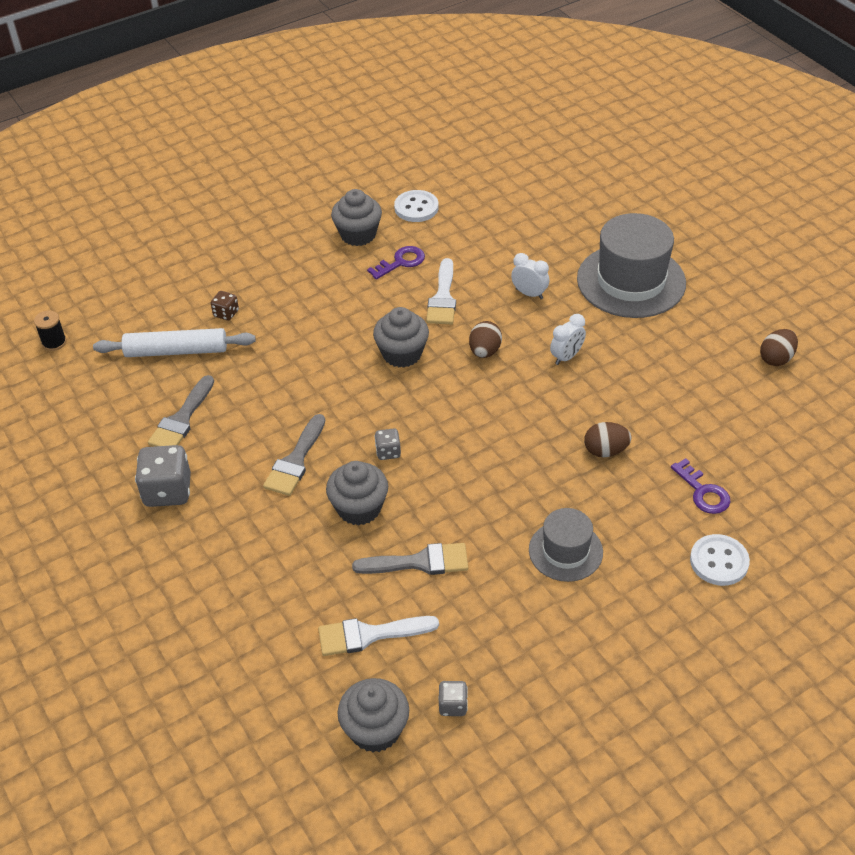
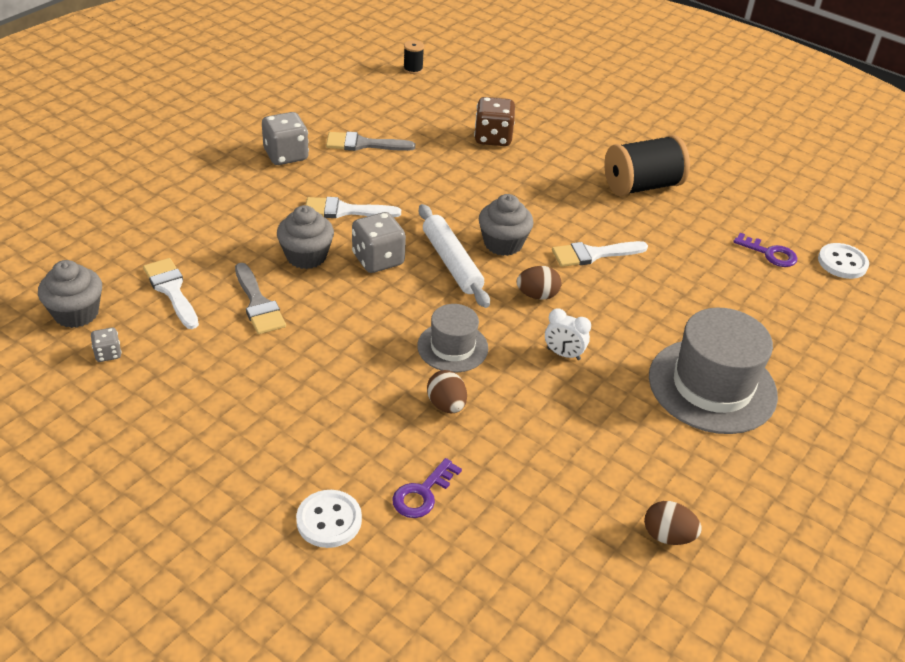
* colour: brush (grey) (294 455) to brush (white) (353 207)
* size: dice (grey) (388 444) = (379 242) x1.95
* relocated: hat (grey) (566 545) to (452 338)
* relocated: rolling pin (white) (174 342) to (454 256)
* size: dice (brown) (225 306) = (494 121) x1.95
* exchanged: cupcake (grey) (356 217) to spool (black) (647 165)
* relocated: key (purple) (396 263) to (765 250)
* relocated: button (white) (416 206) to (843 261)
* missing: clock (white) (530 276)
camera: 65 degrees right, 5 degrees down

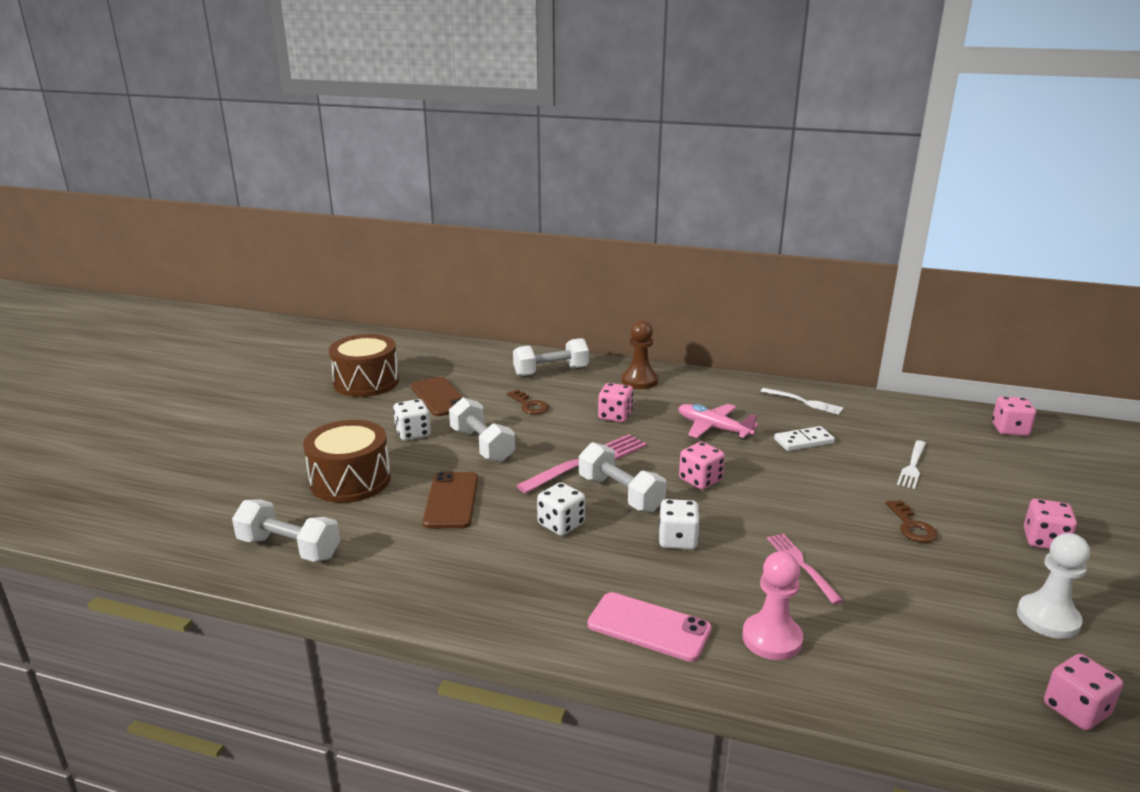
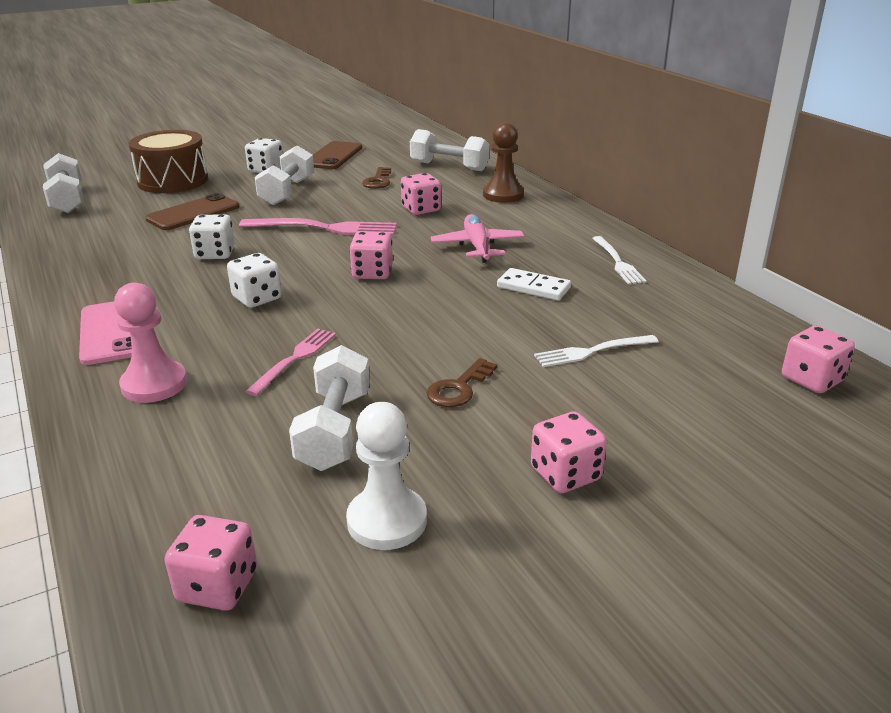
* relocated: dumbbell (white) (622 477) to (329 408)
* missing: drum (brown) (364 365)
camera: 45 degrees right, 5 degrees up

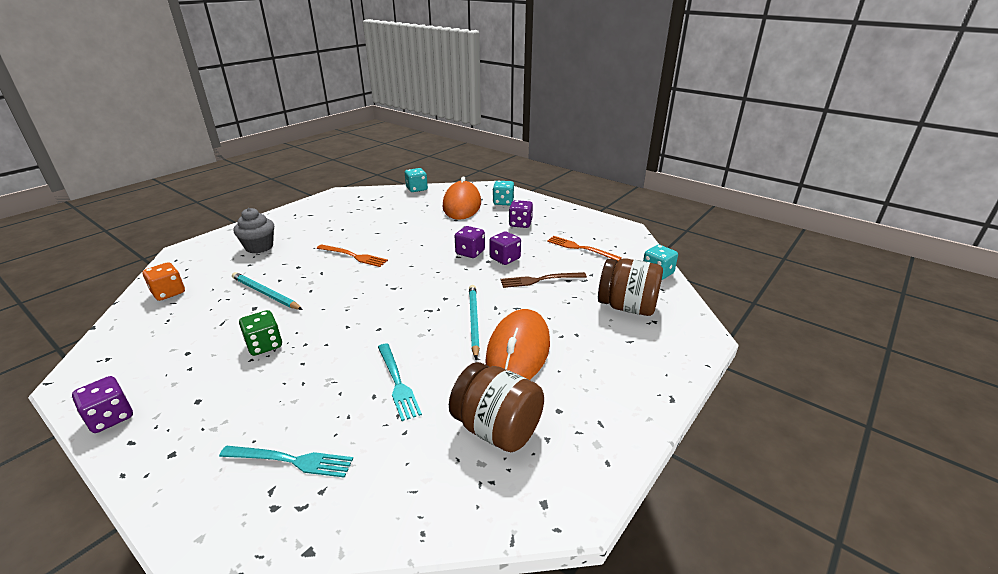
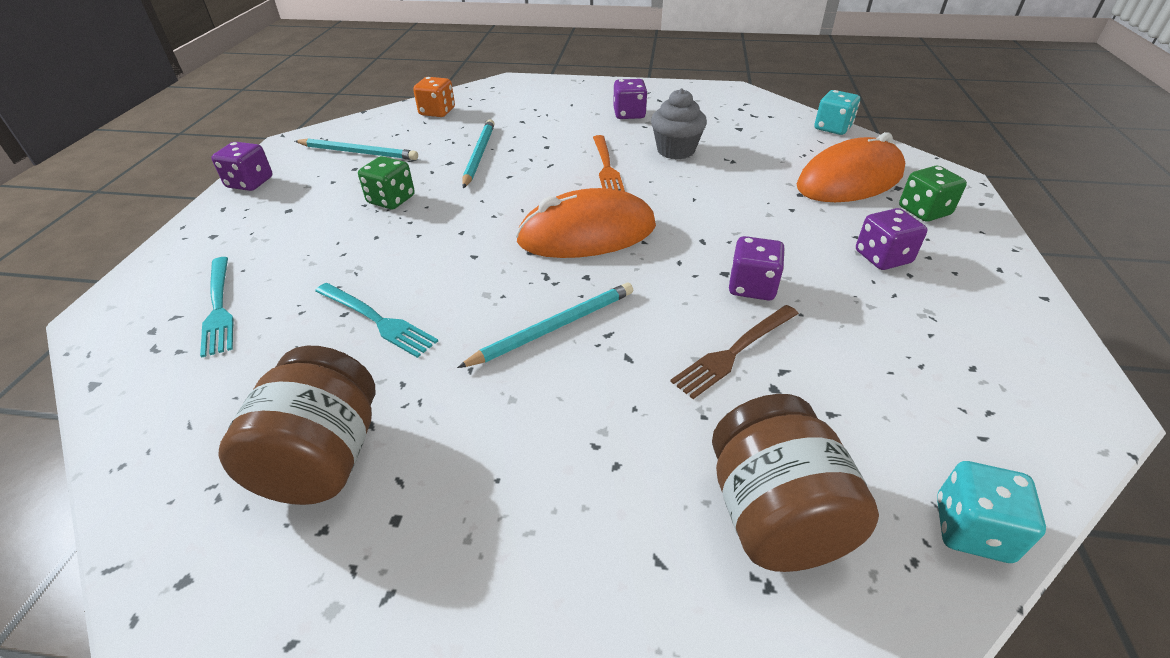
* appeared: pencil (turquoise) (356 149)
* spun: fork (turquoise) (400 382) = (376 320) 90 degrees counterclockwise
* relocated: mouse (orange) (517 344) to (586 223)
* relocated: dice (purple) (470 242) to (630 99)
* relocated: cupcake (grey) (254 230) to (679 123)
* spun: fork (brown) (544 280) = (734 352) 90 degrees counterclockwise
* colour: dice (turquoise) (503 193) to dice (green) (933 194)
* missing: fork (orange) (584 248)
camera: 60 degrees right, 10 degrees up

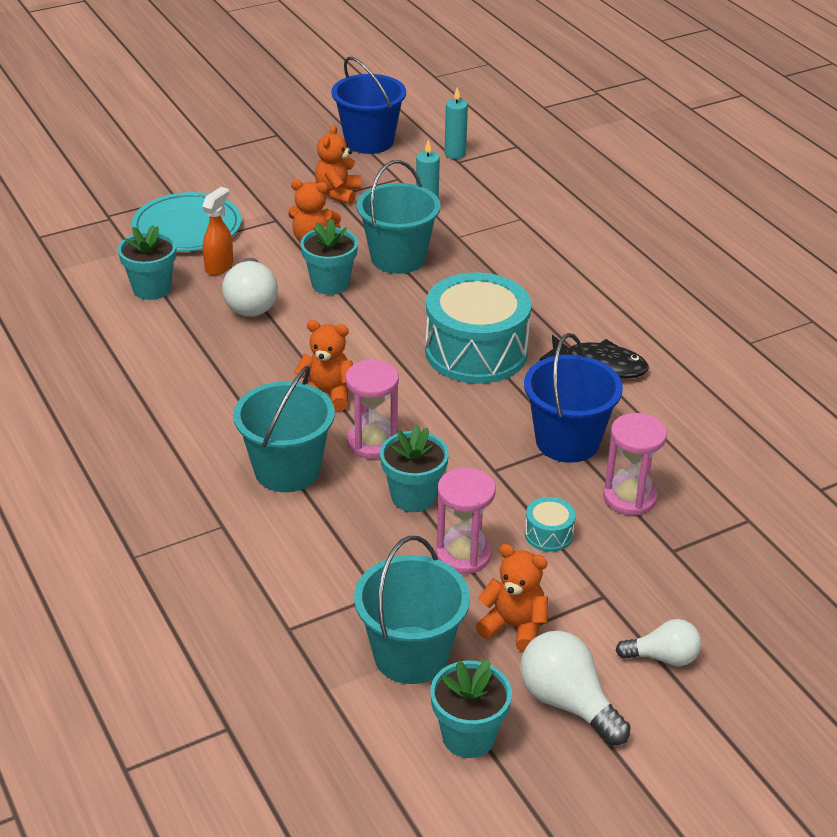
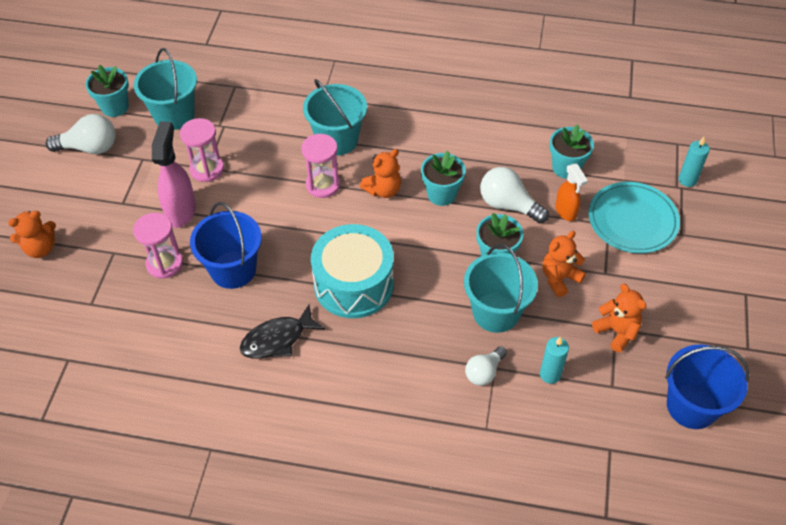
* relocated: teddy bear (orange) (512 598) to (32 234)
* exchanged: drum (turquoise) (550 524) to spray bottle (pink) (174 174)
* relocated: flower pot (turquoise) (414 468) to (443 178)
* relocated: light bulb (white) (658 642) to (486 366)
* relocated: candle (turquoise) (456 123) to (694 162)
camera: 130 degrees right, 15 degrees up

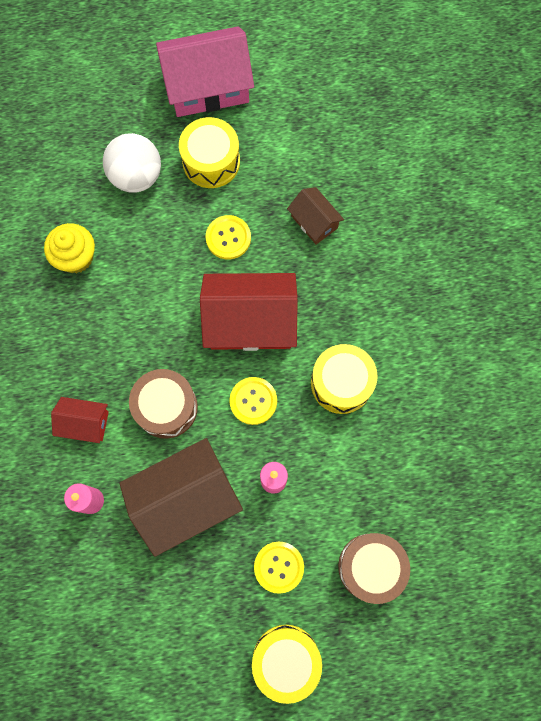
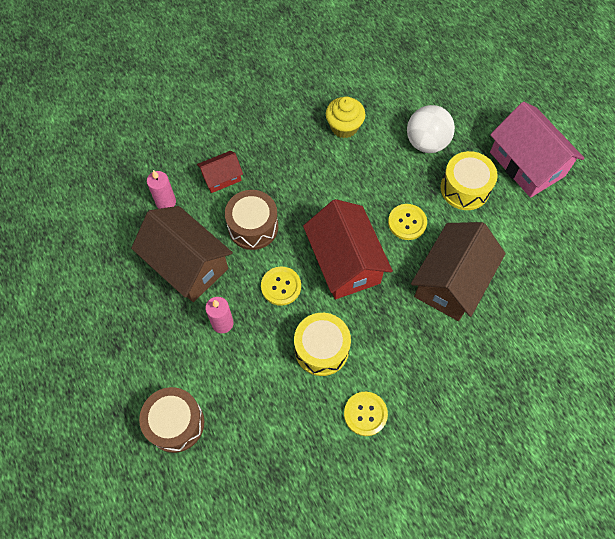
* spun: house (red) (80 420) = (220 172) 75 degrees clockwise
* relocated: button (yellow) (279 568) to (366 414)
* size: house (brown) (315 216) = (458 271) x1.94
* missing: drum (yellow) (287 664)
camera: 70 degrees right, 10 degrees down

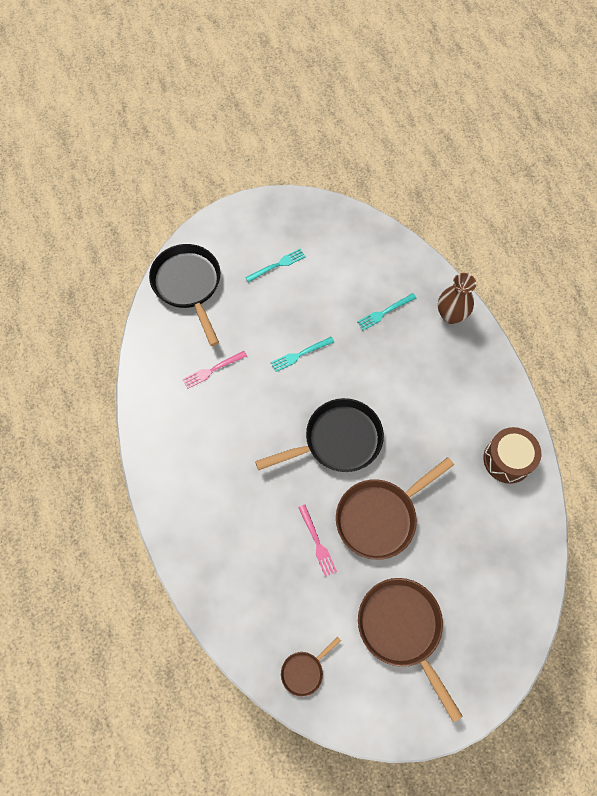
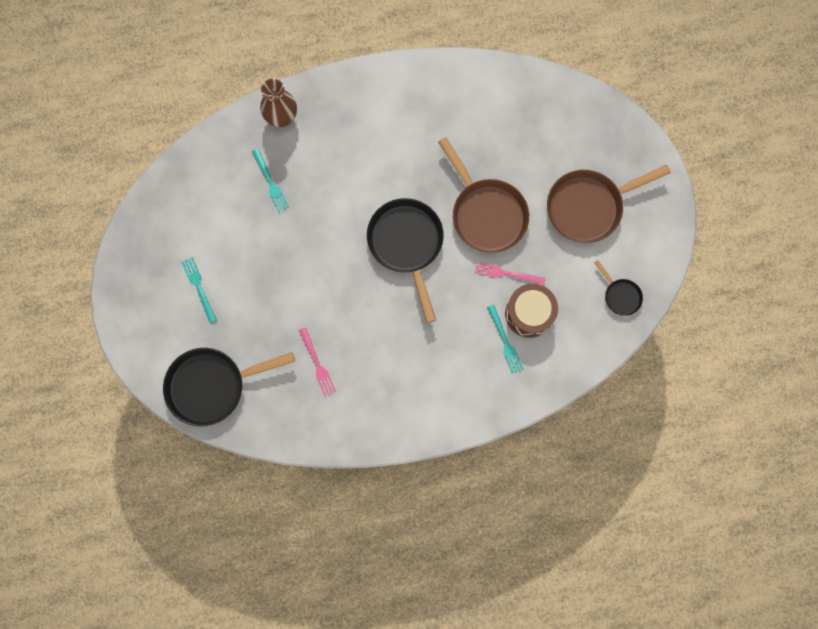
* spun: fork (pink) (317 540) = (509 273) 150 degrees counterclockwise
* relocated: fork (turquoise) (302 354) to (505 339)
* relocated: drum (brown) (512 455) to (531 311)
* colour: pan (brown) (311 667) to pan (black) (618 288)
camera: 85 degrees left, 10 degrees up

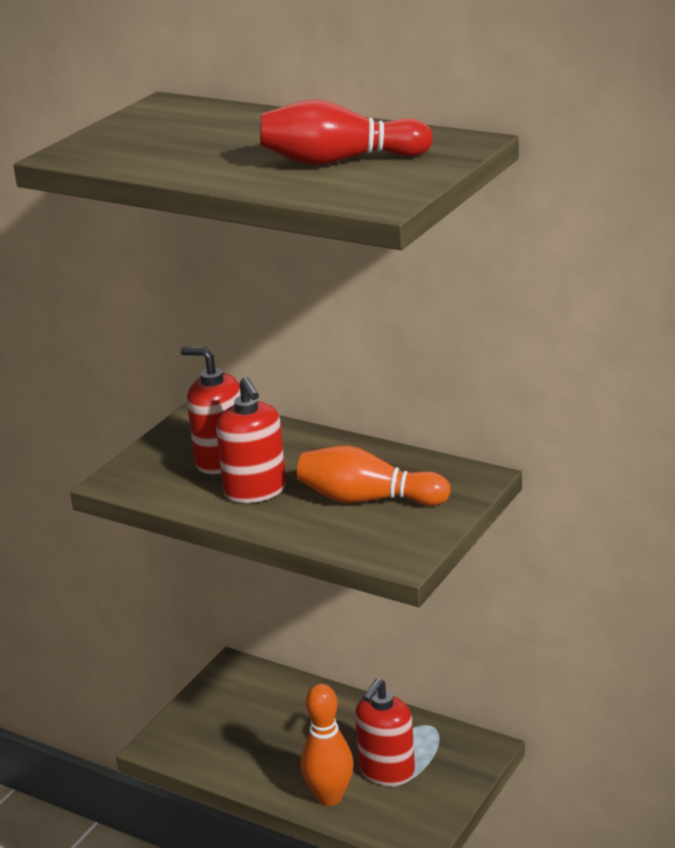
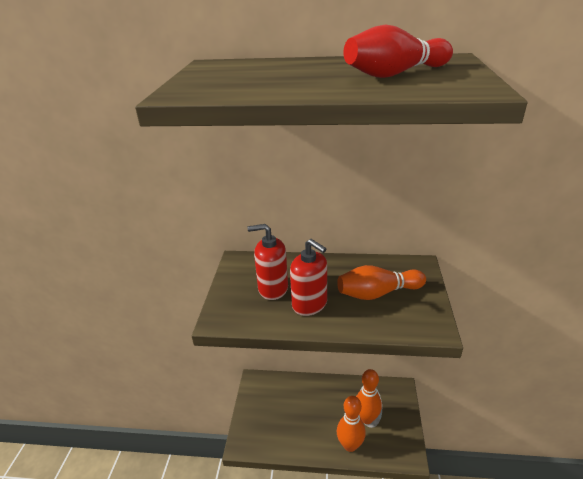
* exchanged: soap dispenser (red) (385 732) to bowling pin (orange) (369 396)
camera: 25 degrees left, 5 degrees up

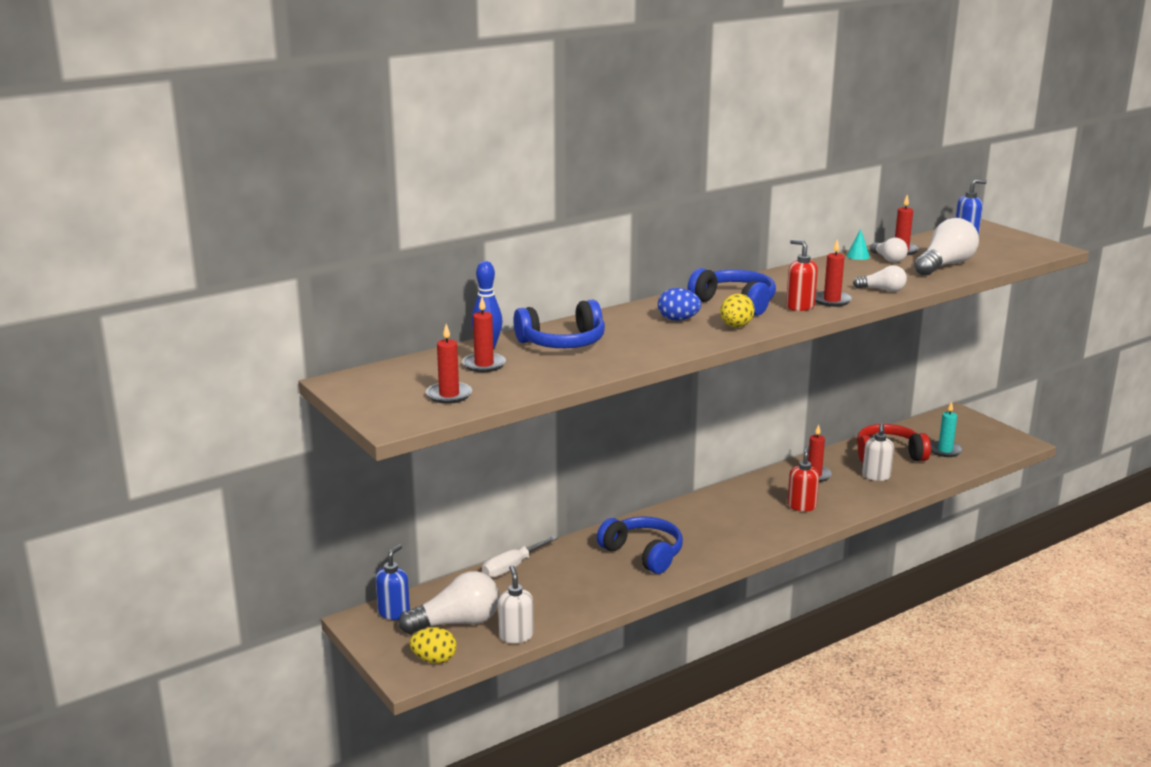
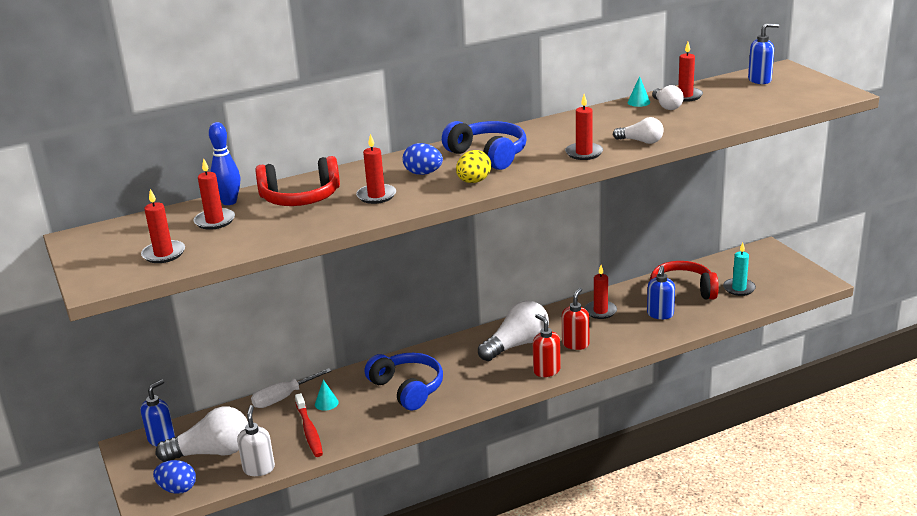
* colour: egg (yellow) (433 645) to egg (blue) (174 477)
* colour: headphones (blue) (559 324) to headphones (red) (297 181)
* appeared: toothbrush (red) (309 425)
* appeared: cone (turquoise) (327 395)
* appeared: candle (red) (376 169)
* relocated: light bulb (white) (946 247) to (513 331)
* relocated: soap dispenser (red) (802 275) to (547 345)
* colour: soap dispenser (white) (878 452) to soap dispenser (blue) (661 292)
camera: 10 degrees right, 5 degrees up

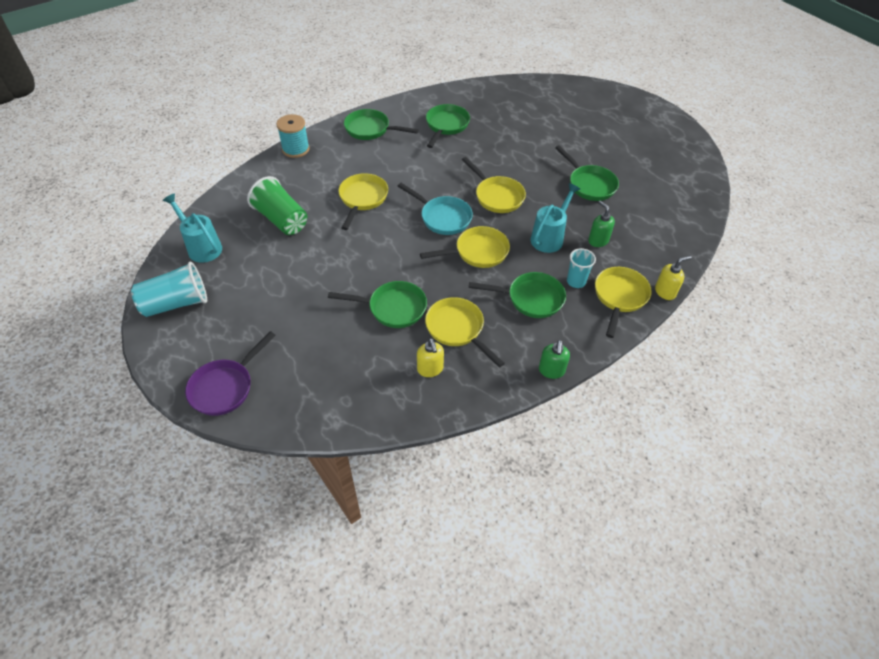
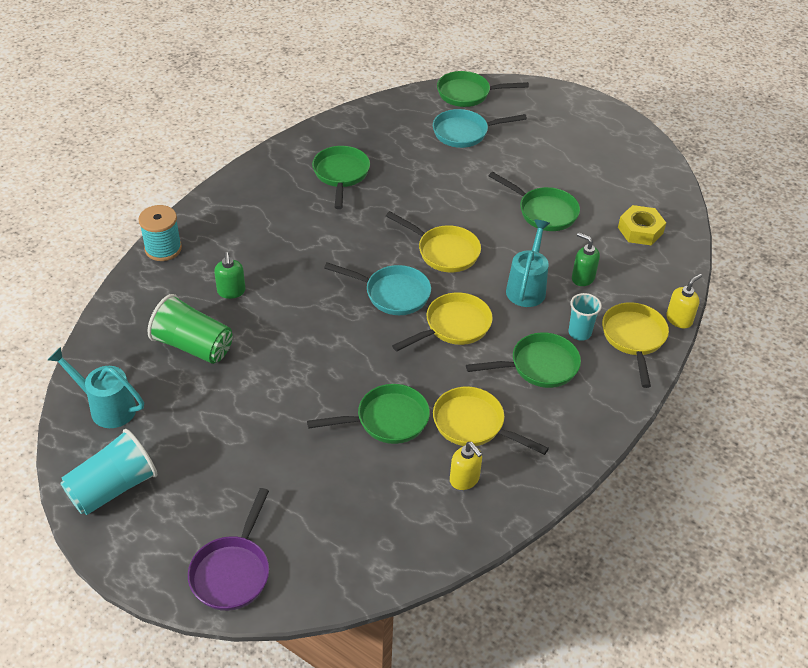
* relocated: soap dispenser (green) (554 359) to (230 275)
* appeared: pan (turquoise) (480 128)
* relocated: pan (green) (381 124) to (483 89)
* appeared: nut (yellow) (642 225)
* missing: pan (yellow) (363 201)
camera: 20 degrees left, 5 degrees down

